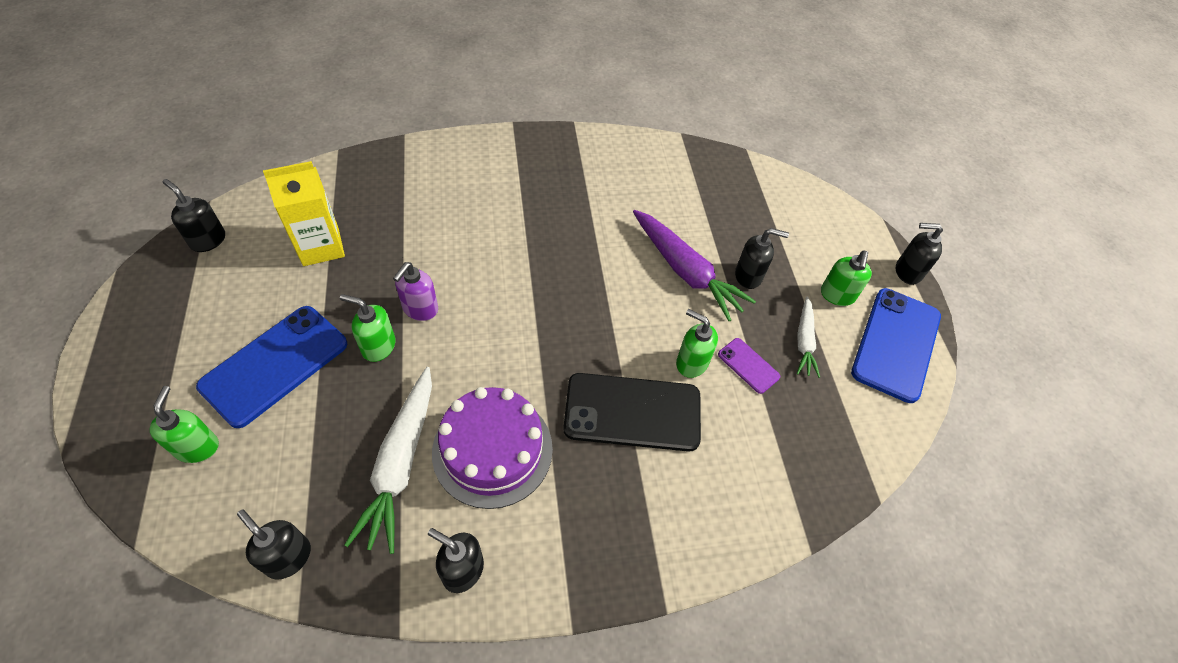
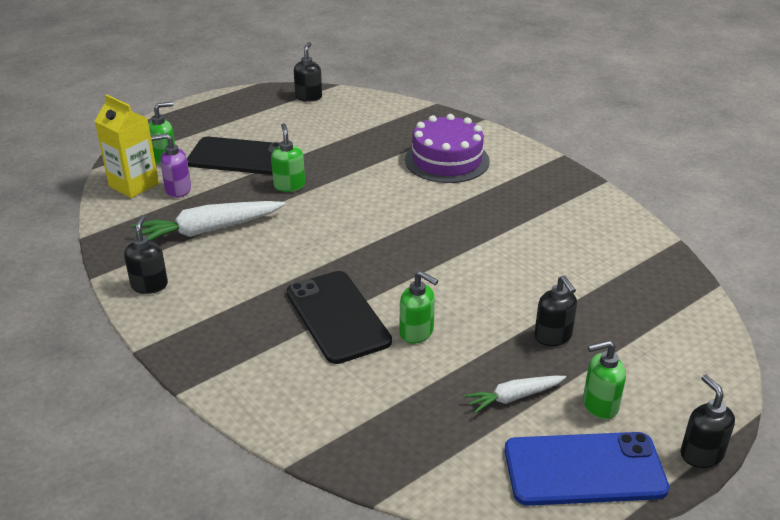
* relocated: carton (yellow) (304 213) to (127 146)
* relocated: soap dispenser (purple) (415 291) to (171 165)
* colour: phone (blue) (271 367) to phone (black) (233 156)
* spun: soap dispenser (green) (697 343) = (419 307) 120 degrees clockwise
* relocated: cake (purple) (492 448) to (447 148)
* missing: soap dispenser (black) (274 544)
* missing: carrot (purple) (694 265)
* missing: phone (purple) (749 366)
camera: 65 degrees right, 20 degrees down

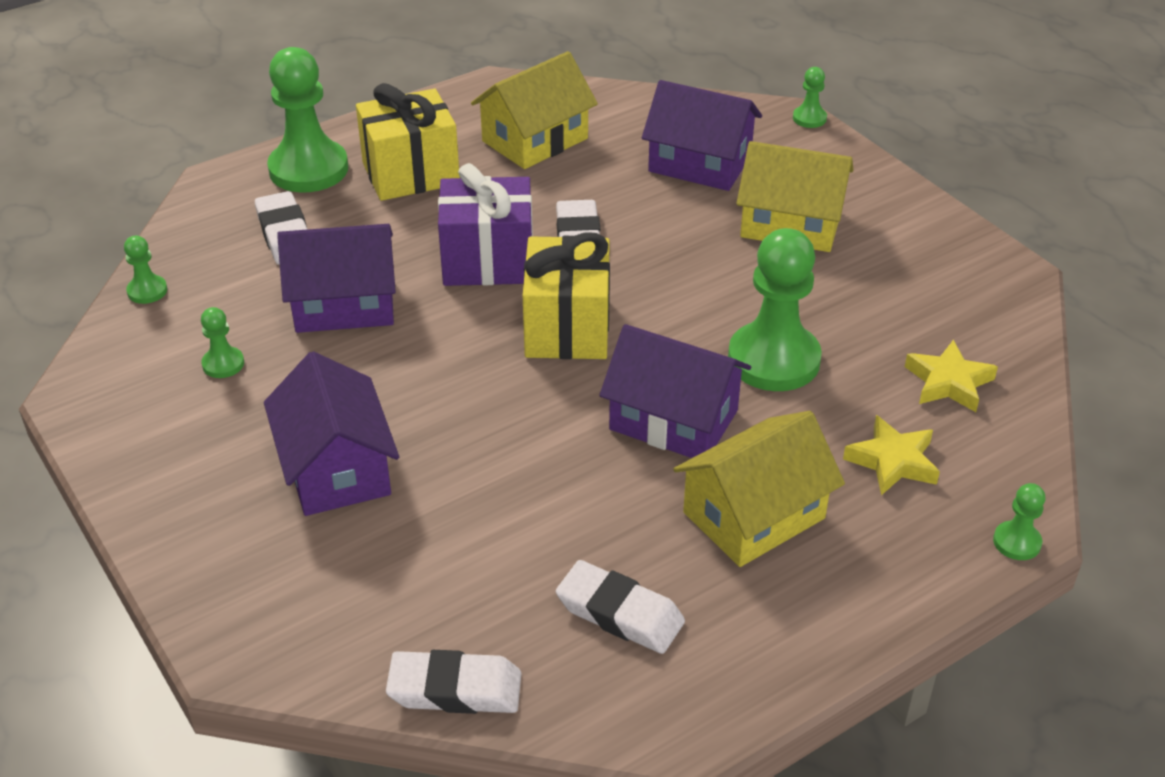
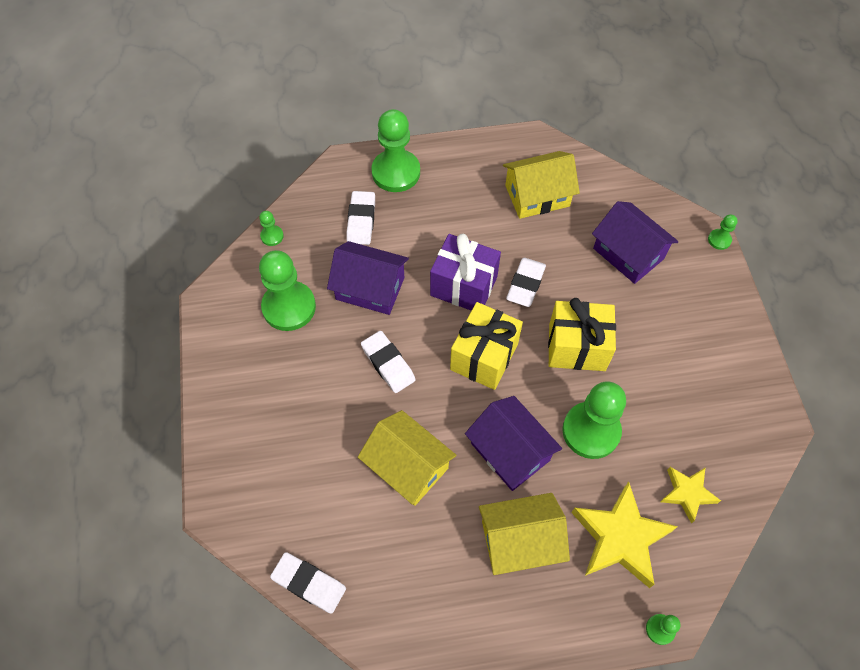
* size: pawn (green) (222 342) = (287 290) x2.23
* relocated: house (yellow) (794 196) to (407 458)
* relocated: eraser (white) (620 607) to (388 362)
* relocated: gift (yellow) (408 142) to (582 334)
* size: star (yellow) (891 455) = (625 535) x1.74
* missing: house (purple) (331 434)
camera: 25 degrees right, 20 degrees up

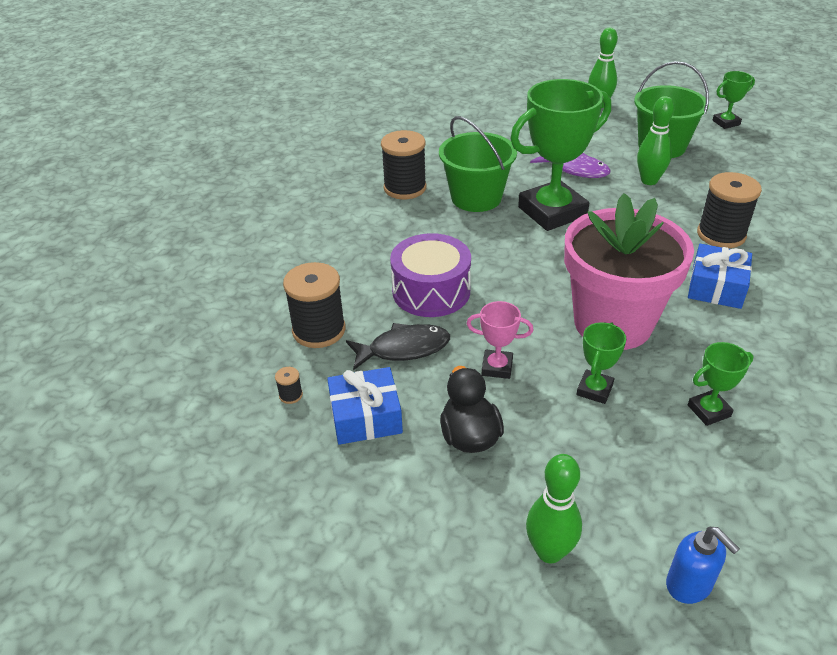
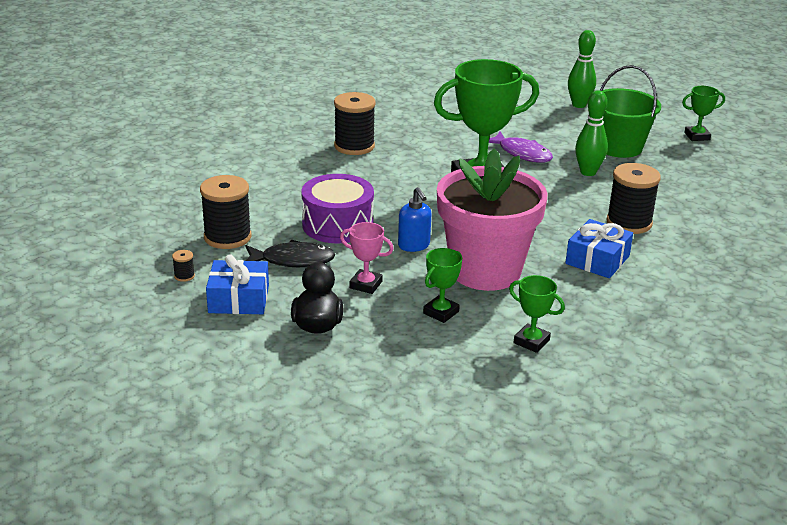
* relocated: soap dispenser (blue) (703 565) to (414 219)
* spun: trophy (green) (721 384) = (537 314) 45 degrees clockwise
* missing: bucket (green) (478 164)
* missing: bowling pin (green) (554 508)
camera: 10 degrees right, 10 degrees down

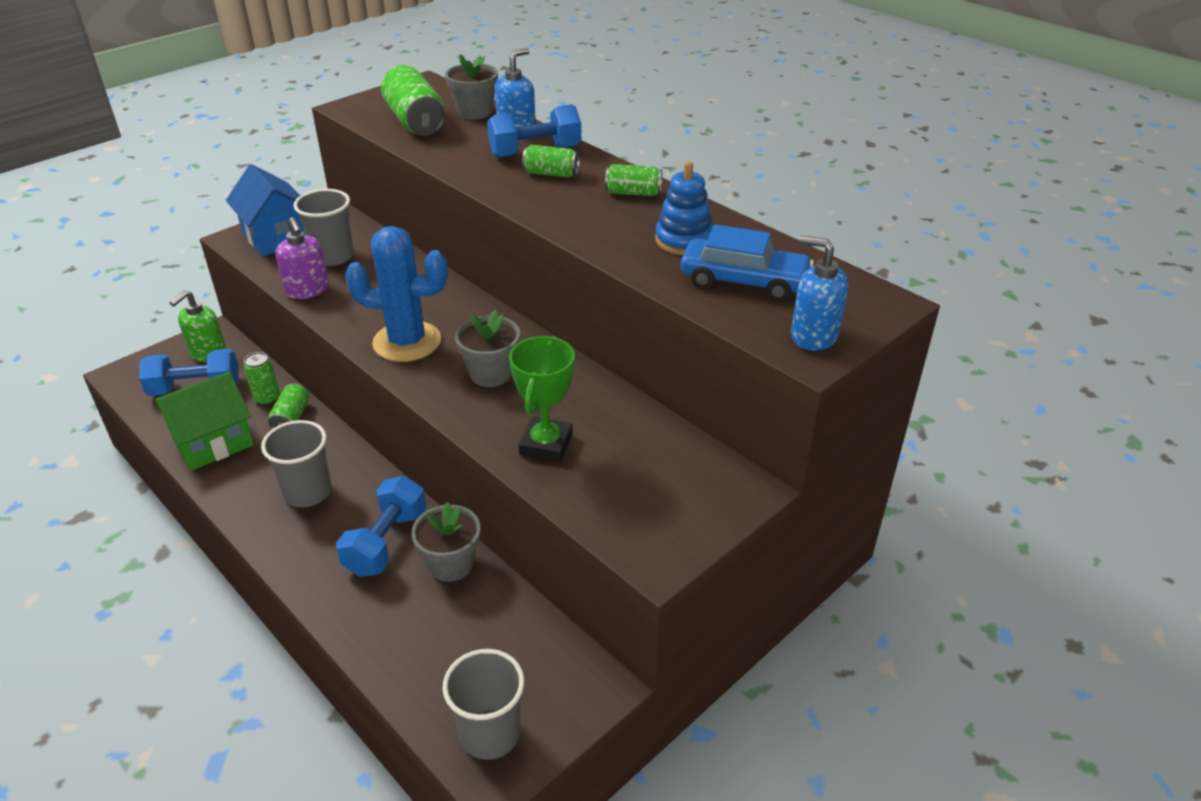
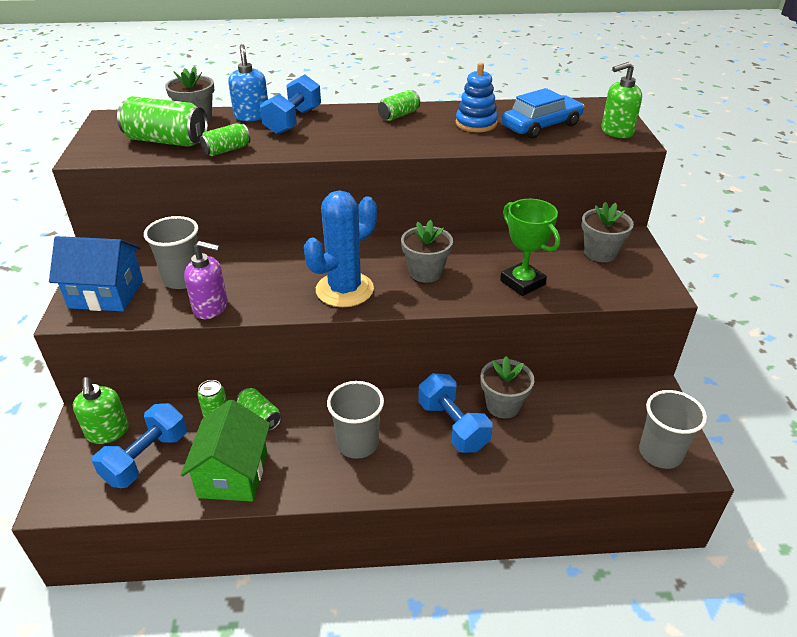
* relocated: can (green) (551 161) to (225 139)
* appeared: flower pot (grey) (608 232)
* colour: soap dispenser (blue) (819 293) to soap dispenser (green) (621 100)
camera: 50 degrees left, 0 degrees up

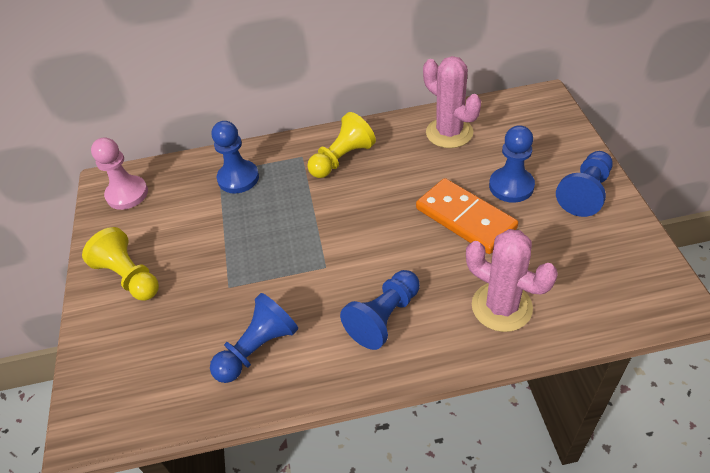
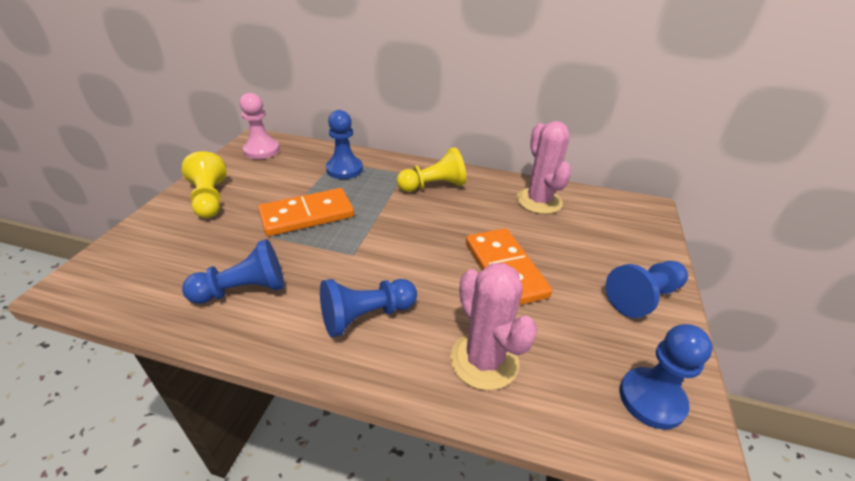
* appeared: domino (orange) (306 212)
* relocated: pawn (blue) (512 164) to (666 377)
camera: 20 degrees right, 10 degrees down

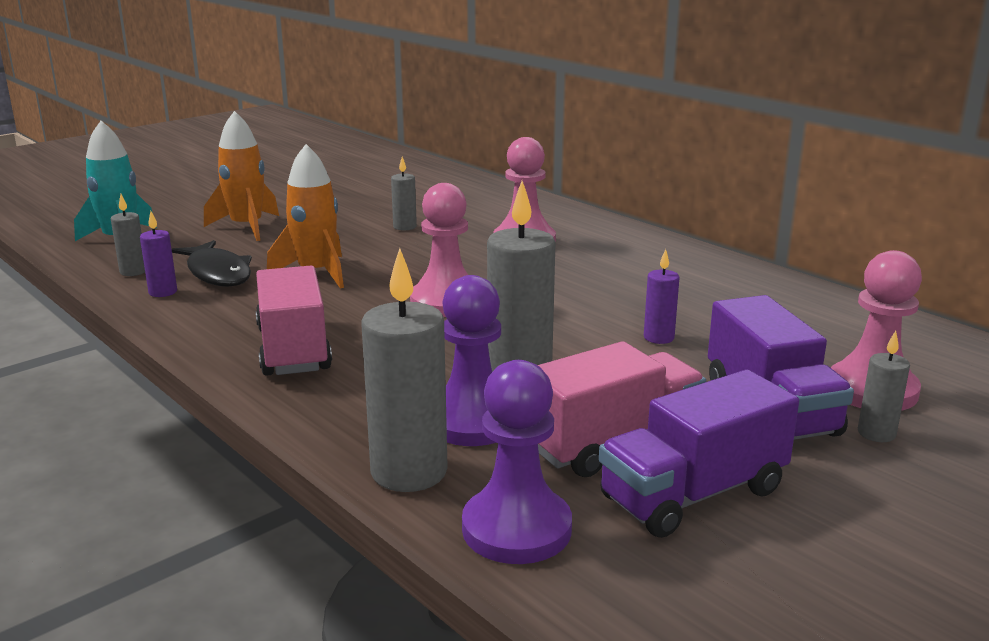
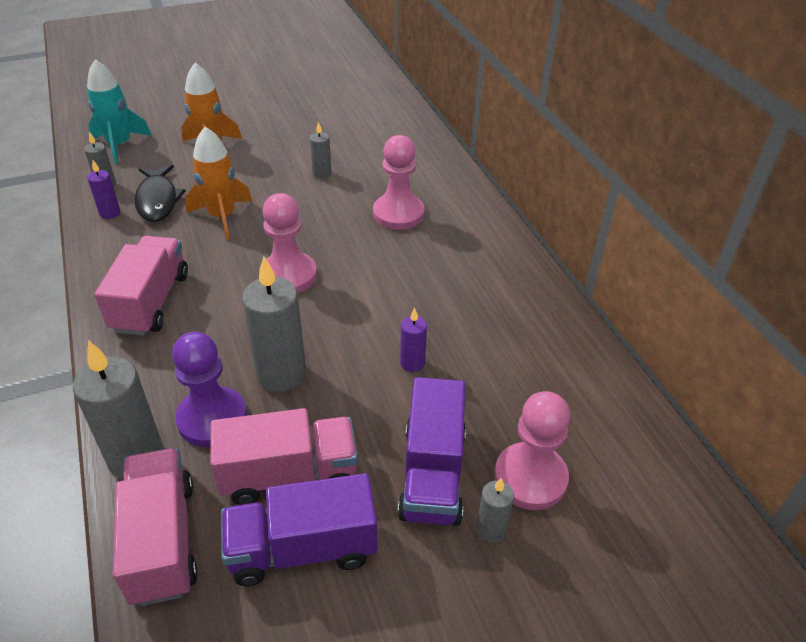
* exchanged: pawn (purple) (517 462) to truck (pink) (155 527)
camera: 20 degrees right, 20 degrees up

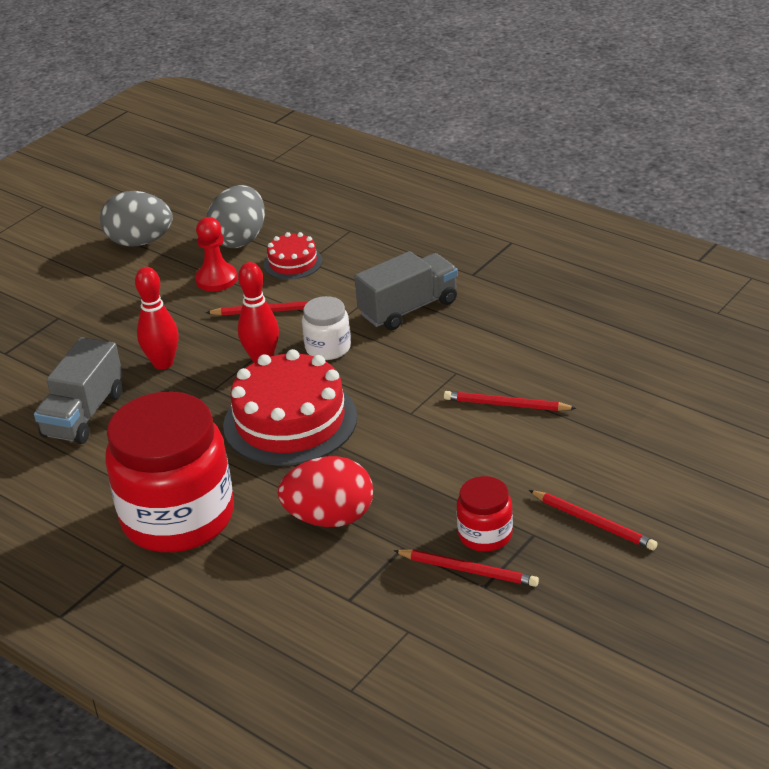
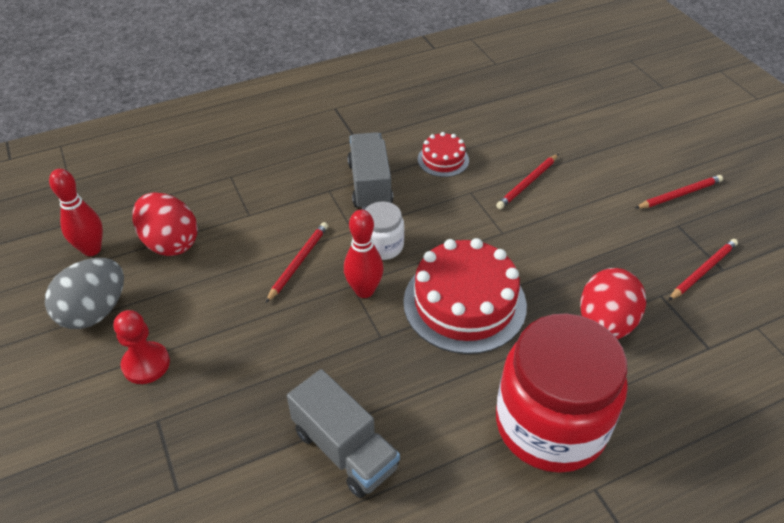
* relocated: bowling pin (red) (157 318) to (76 212)
* relocated: pawn (red) (216 254) to (142 347)
* colour: egg (grey) (236 216) to egg (red) (165 224)
* relocated: cake (red) (293 256) to (443 154)
* missing: jar (red) (485 514)
camera: 65 degrees left, 10 degrees up

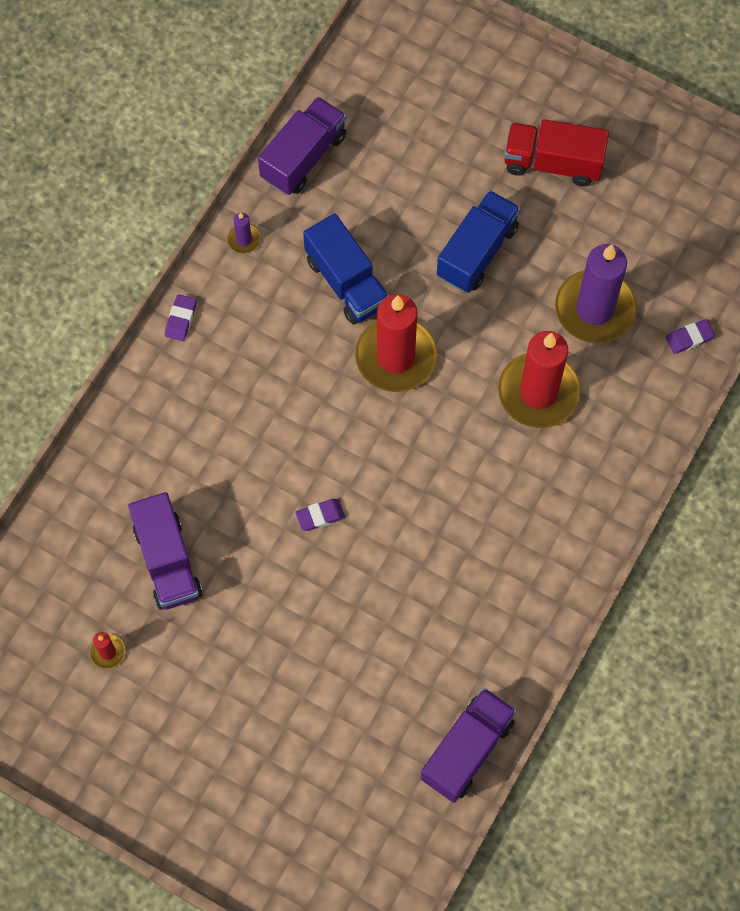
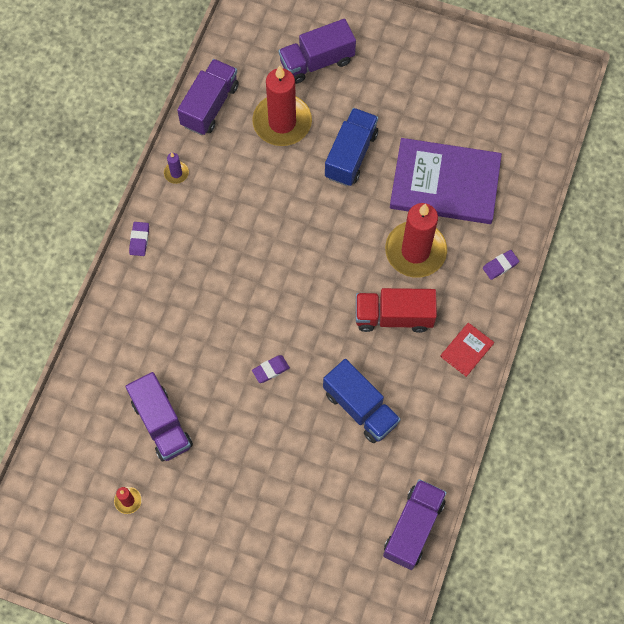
* relocated: candle (red) (396 343) to (282 106)
* appeared: truck (purple) (317 51)
* relocated: truck (blue) (346 269) to (362 401)
* relocated: truck (red) (556 153) to (396 310)
* exchanged: candle (purple) (596 293) to book (purple) (446 181)
* appeared: book (red) (467 350)
* relocated: eraser (purple) (690 336) to (501 265)
camera: 10 degrees left, 0 degrees up

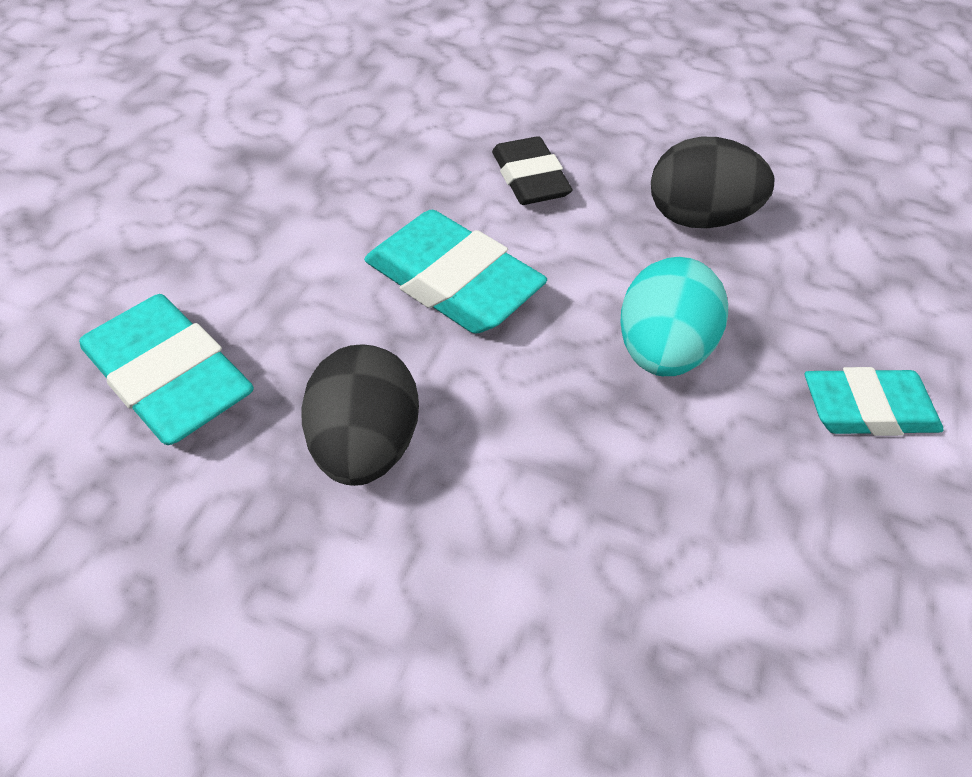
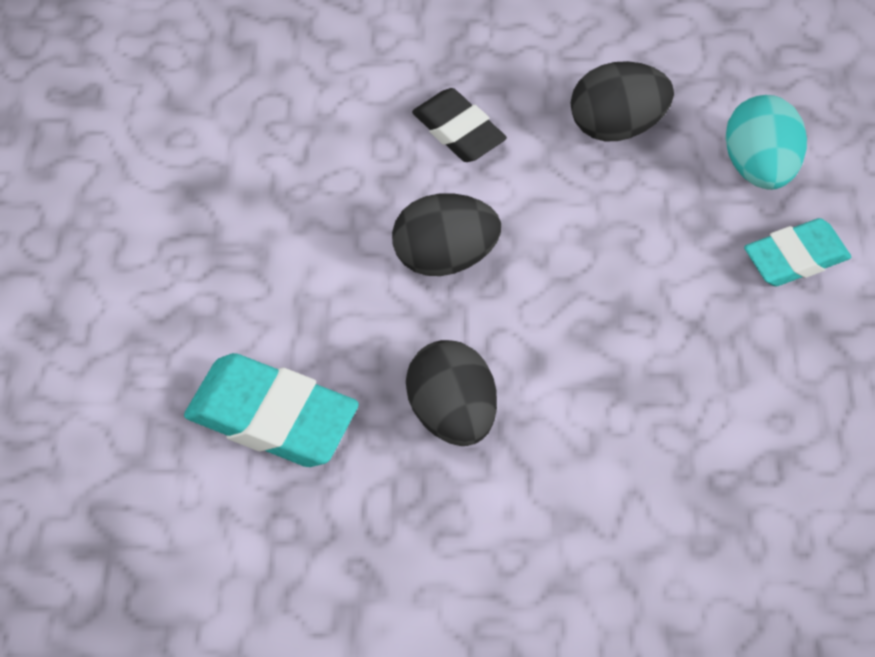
* exchanged: eraser (turquoise) (455 272) to egg (black) (446 234)
* relocated: egg (turquoise) (674 316) to (766 142)
camera: 20 degrees left, 5 degrees up

